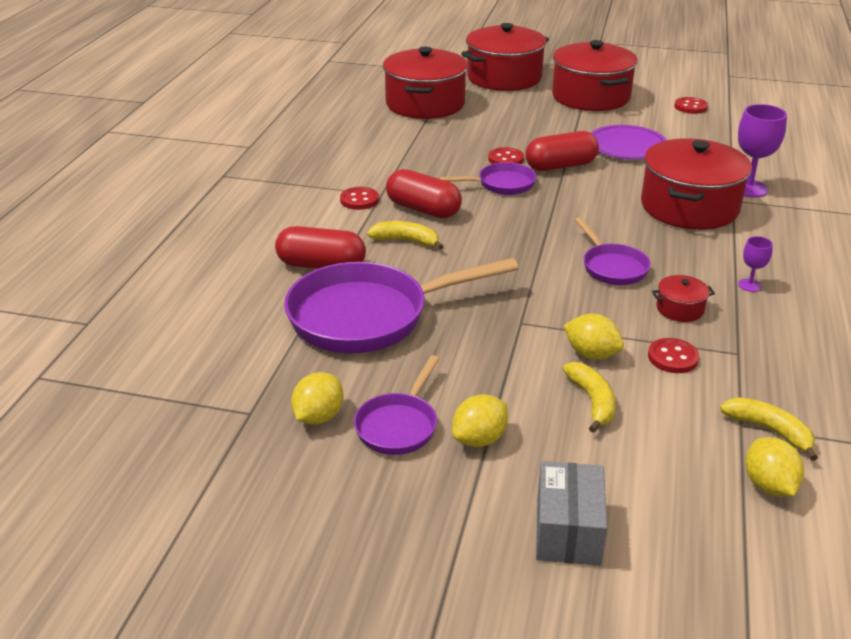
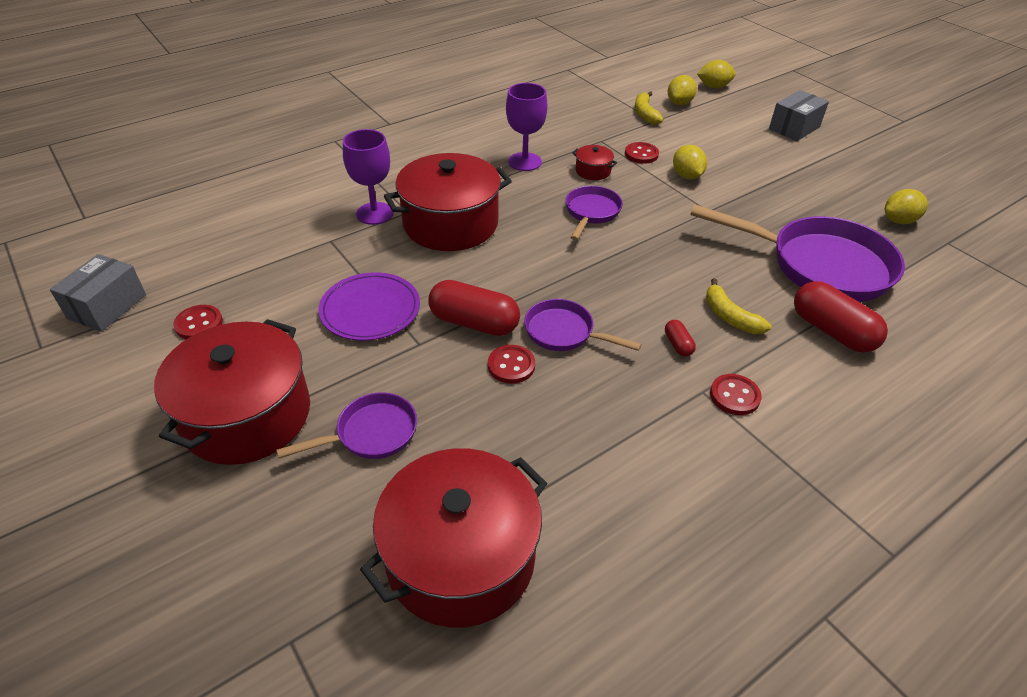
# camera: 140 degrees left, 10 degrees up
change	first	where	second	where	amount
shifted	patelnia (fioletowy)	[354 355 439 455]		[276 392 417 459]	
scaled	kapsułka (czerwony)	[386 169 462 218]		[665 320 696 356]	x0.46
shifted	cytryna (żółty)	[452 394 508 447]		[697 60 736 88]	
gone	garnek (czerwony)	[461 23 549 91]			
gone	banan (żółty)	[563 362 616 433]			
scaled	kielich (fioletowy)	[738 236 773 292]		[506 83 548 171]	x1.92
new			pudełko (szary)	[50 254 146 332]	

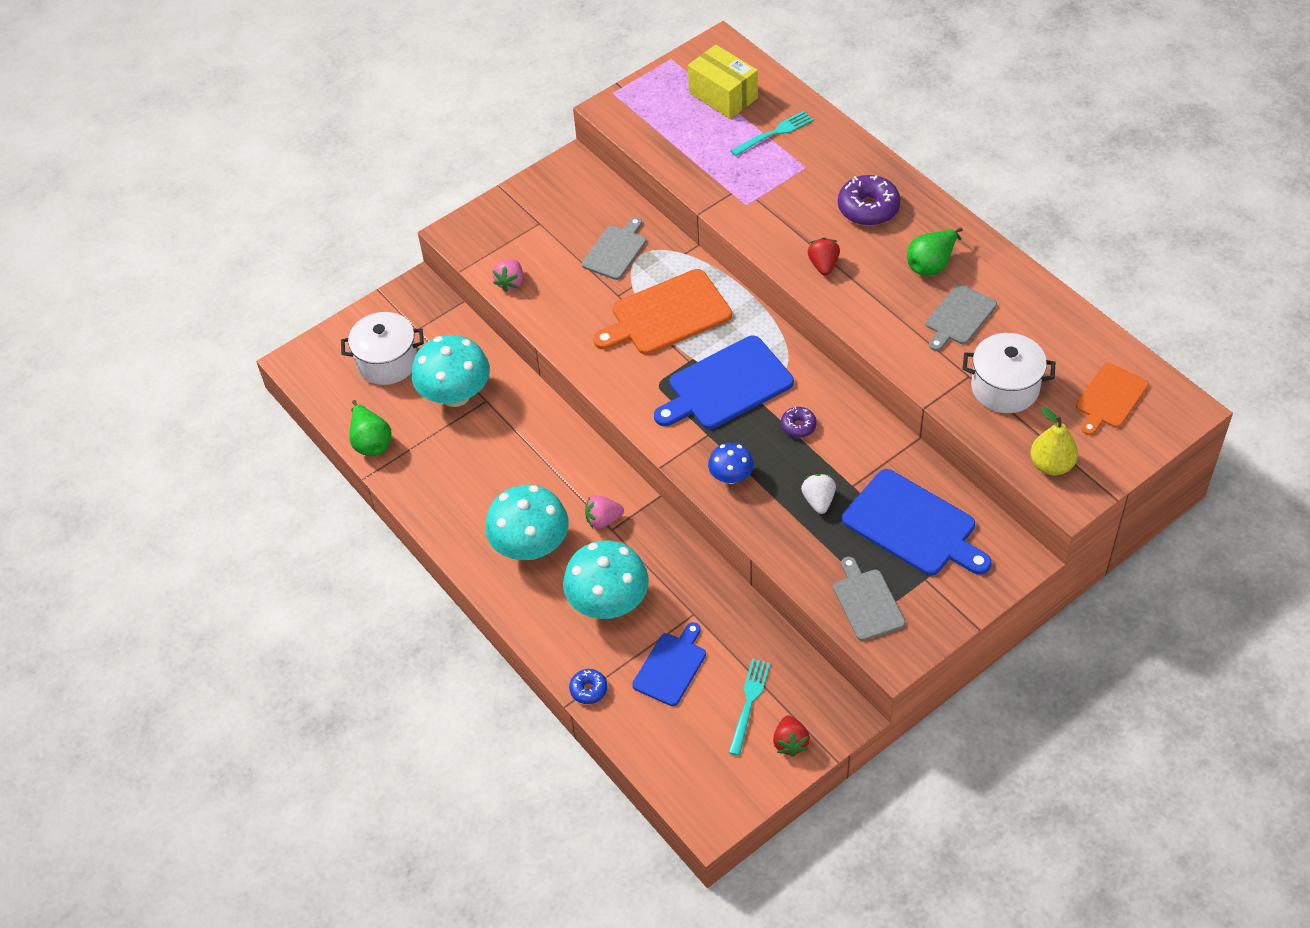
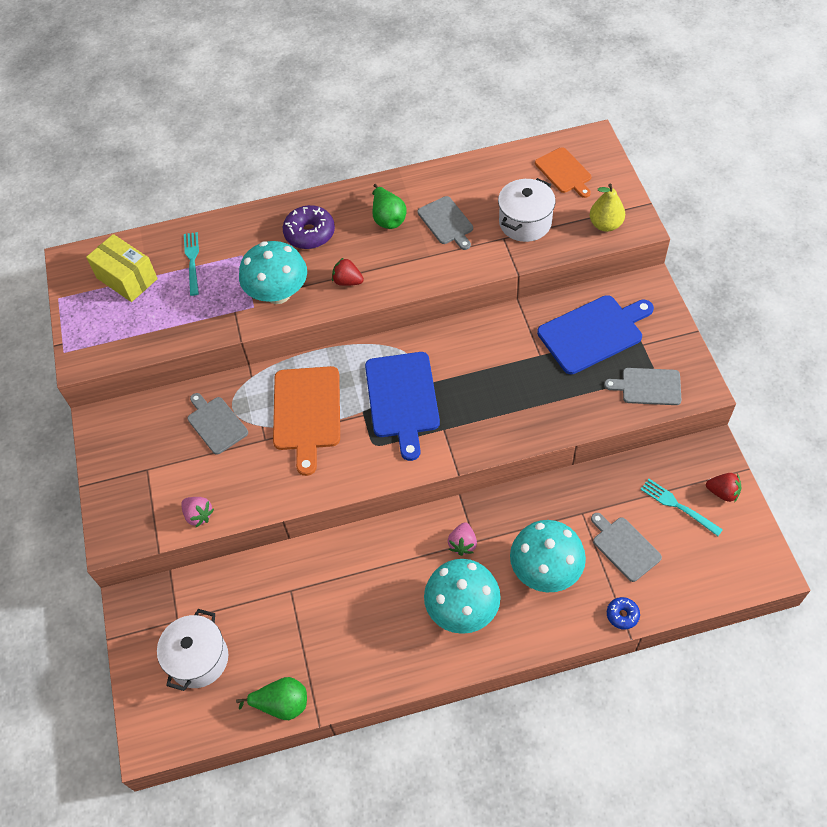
# camera: 65 degrees left, 5 degrees up
change	first	where	second	where	amount
shifted	grzyb (turkusowy)	[412 335 490 407]		[239 241 307 304]	
repainted	deska do krojenia (niebieski)	[632 622 706 706]	deska do krojenia (szary)	[591 513 662 582]	
rotated	pudełko (żółty)	[688 45 758 119]		[86 234 158 302]	60 degrees clockwise
gone	grzyb (niebieski)	[708 443 754 484]			
gone	donut (fioletowy)	[781 406 817 438]			
gone	truskawka (biały)	[801 474 836 514]			

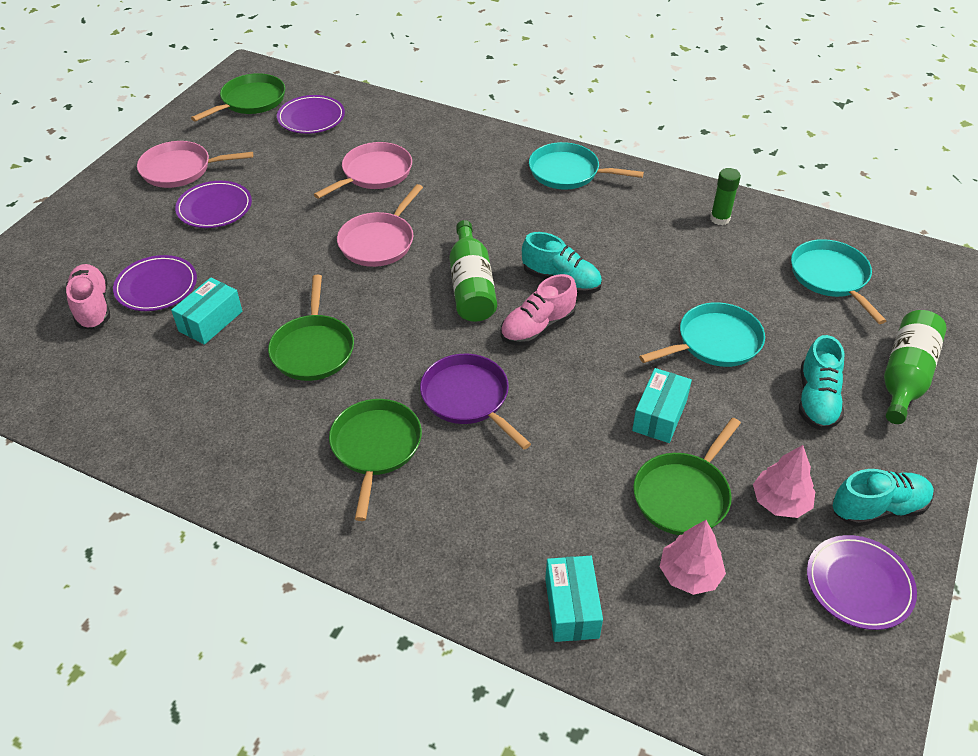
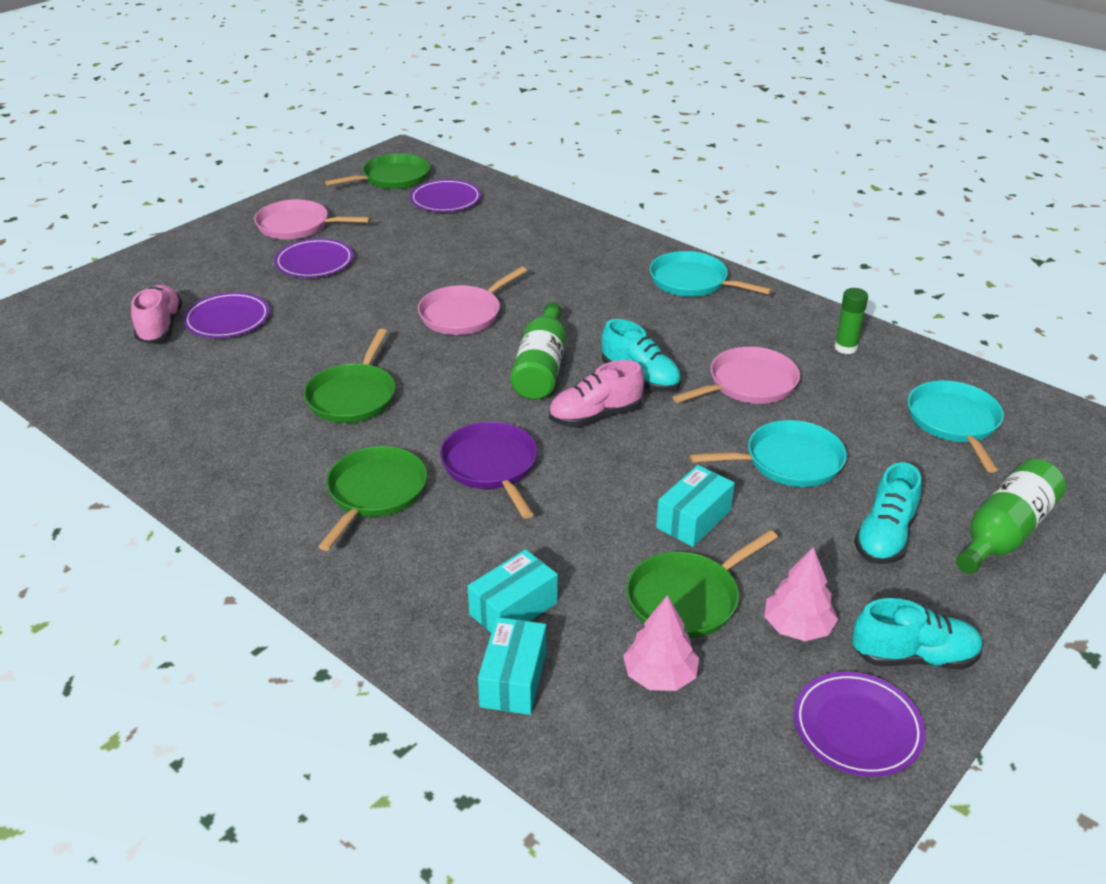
# camera: 15 degrees right, 10 degrees down
change	first	where	second	where	amount
shifted	pudełko (turkusowy)	[171 278 242 345]		[468 549 558 633]	
shifted	patelnia (różowy)	[314 142 412 199]		[673 347 800 404]	

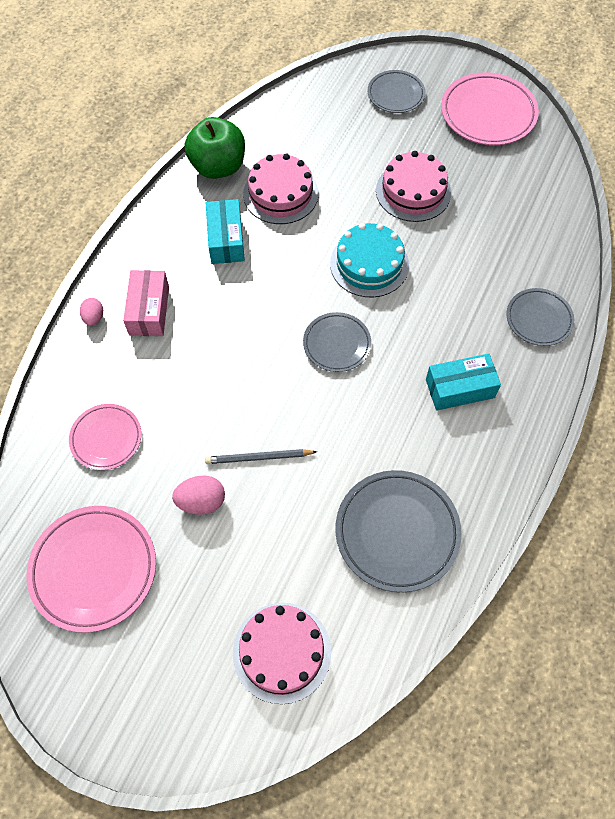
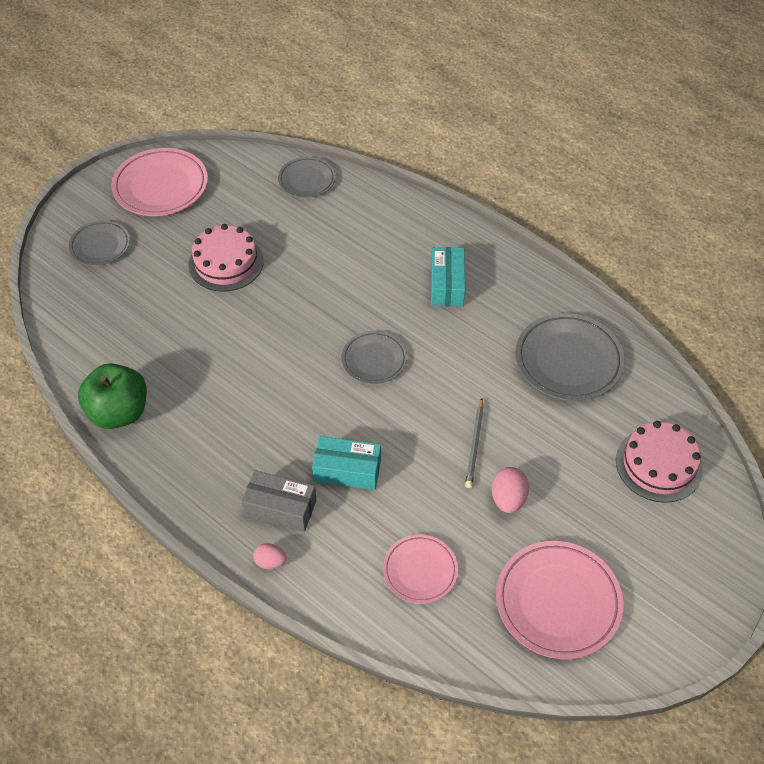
# camera: 75 degrees left, 10 degrees down
change	first	where	second	where	amount
repainted	pudełko (różowy)	[123 270 169 336]	pudełko (szary)	[241 470 317 532]	
shifted	pudełko (turkusowy)	[206 199 245 264]		[312 436 381 490]	
gone	tort (różowy)	[243 154 318 224]			
gone	tort (turkusowy)	[330 223 409 297]			
shifted	talerz (szary)	[506 288 574 346]		[278 157 336 198]	

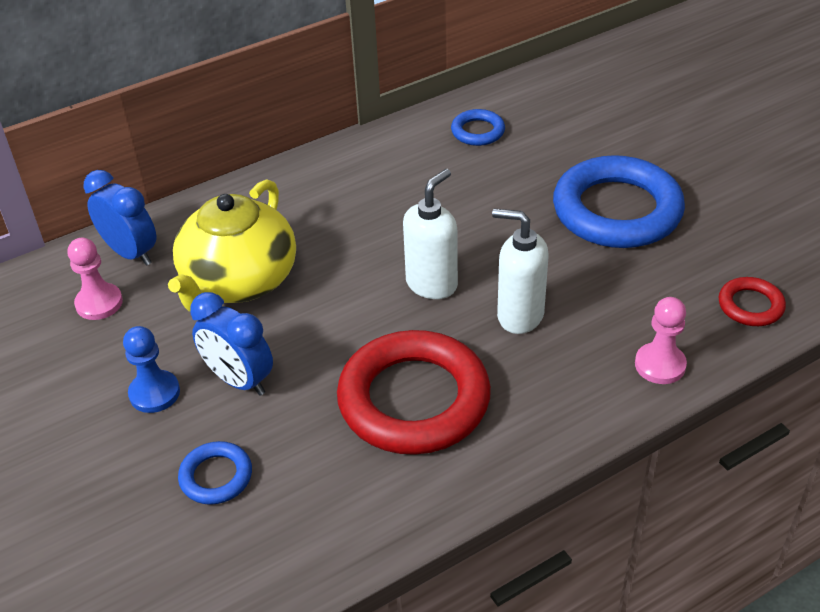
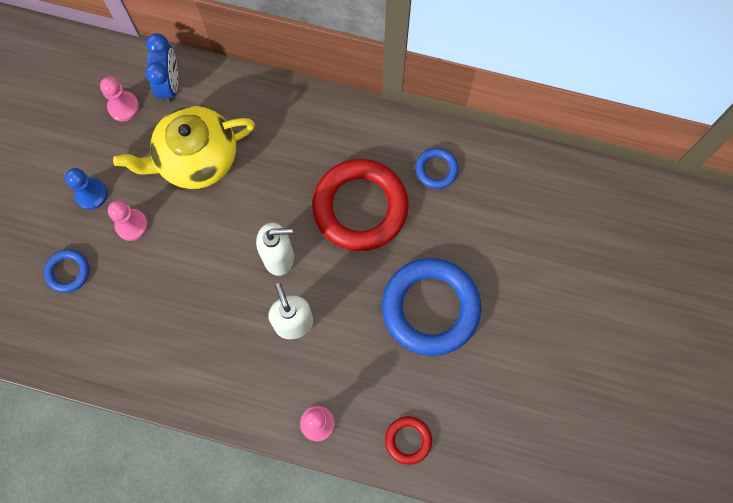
# camera: 45 degrees right, 30 degrees up
change	first	where	second	where	amount
swapped	budzik (niebieski)	[190 292 273 396]	pionek (różowy)	[108 200 148 241]	
shifted	pierścień (czerwony)	[337 330 491 455]		[312 159 409 251]	

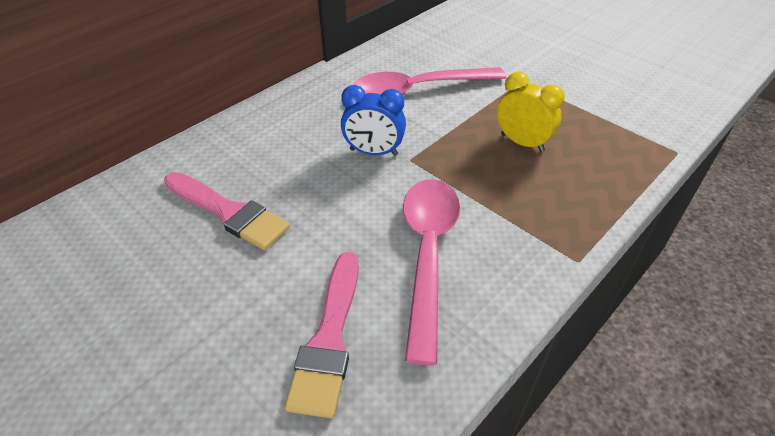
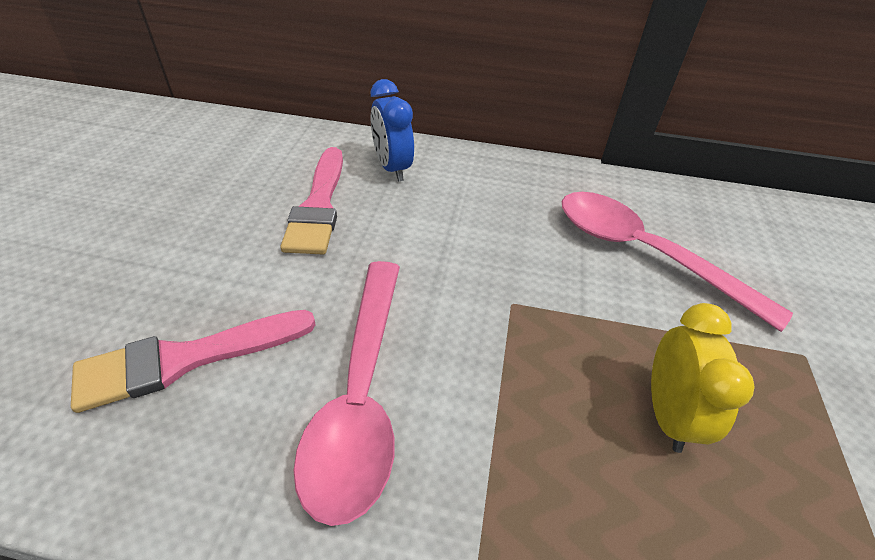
# camera: 55 degrees right, 0 degrees up
change	first	where	second	where	amount
shifted	budzik (niebieski)	[341 85 406 156]		[371 79 414 182]	
rotated	łyżka (różowy)	[403 179 460 365]		[293 261 400 526]	120 degrees clockwise

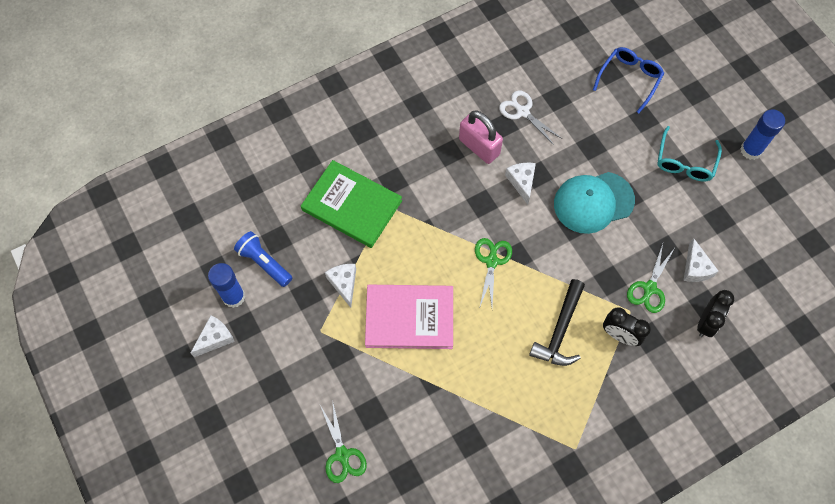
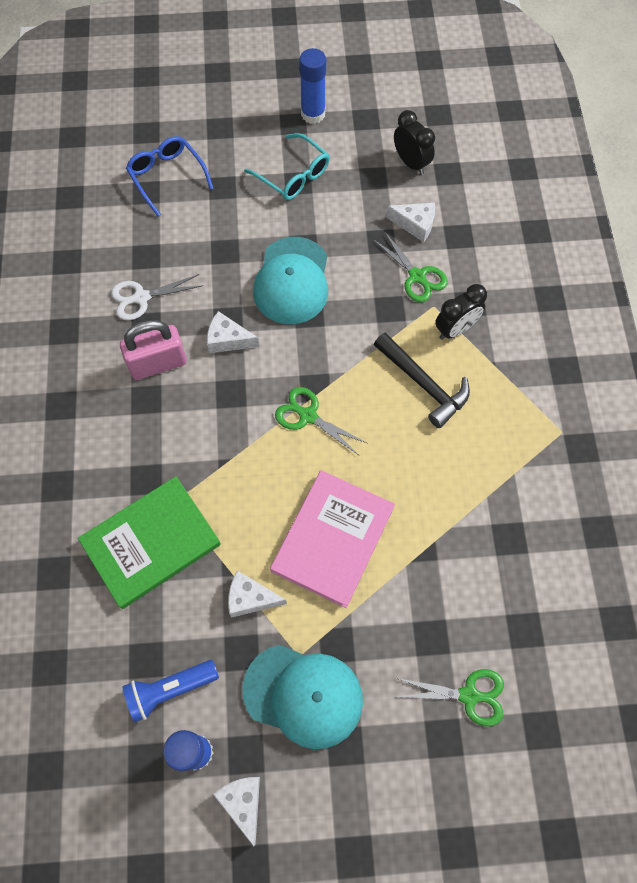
# camera: 65 degrees left, 0 degrees up
change	first	where	second	where	amount
shifted	budzik (czarny)	[697 290 734 337]		[394 110 435 175]	
new			czapka (turkusowy)	[242 645 363 749]	

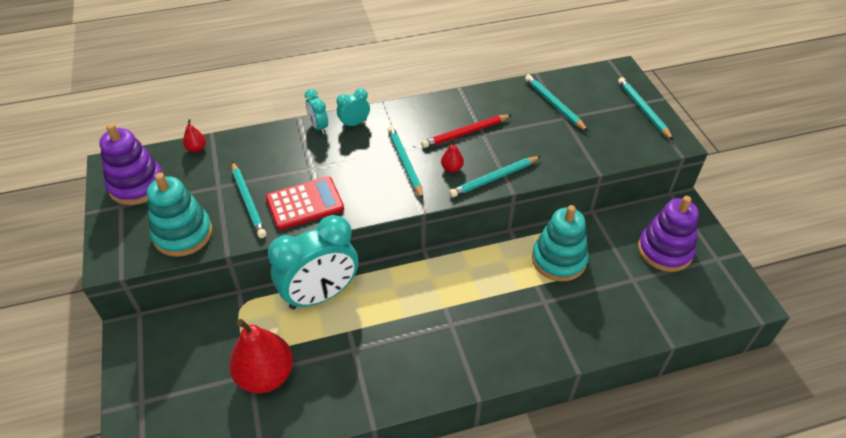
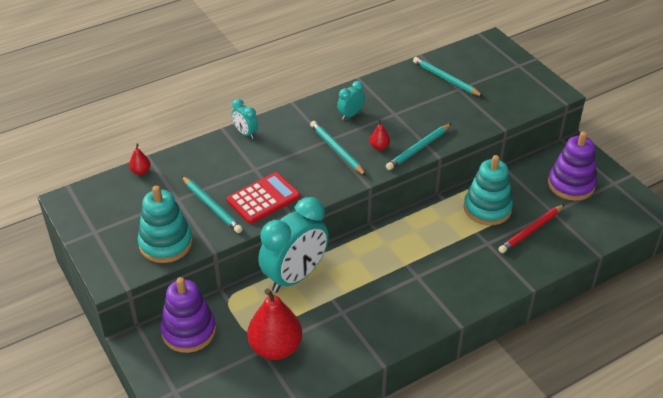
# camera: 15 degrees left, 5 degrees down
change	first	where	second	where	amount
shifted	zabawka nakładanka (fioletowy)	[99 123 163 205]		[160 277 216 353]	
shifted	budzik (turkusowy)	[337 88 370 128]		[337 81 365 120]	
shifted	ołówek (czerwony)	[421 115 511 148]		[499 204 565 253]	
gone	ołówek (turkusowy)	[618 77 674 141]			

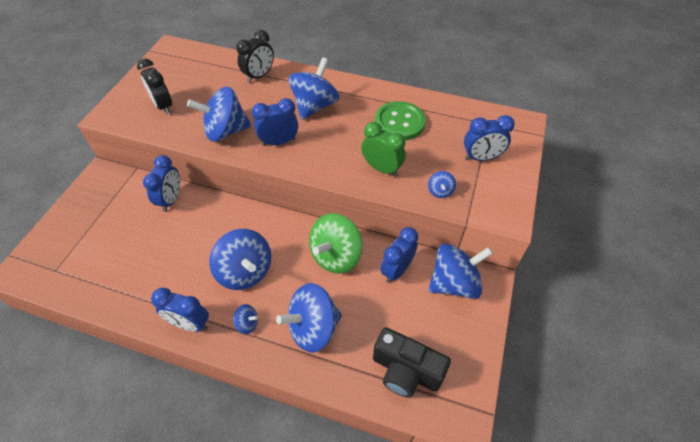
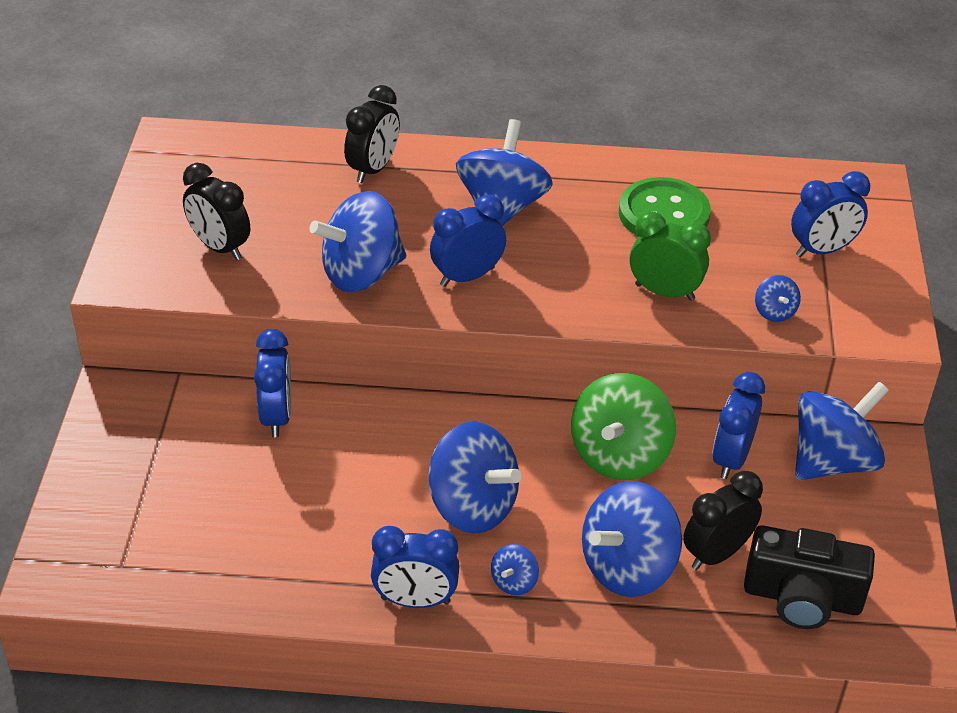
# camera: 15 degrees left, 10 degrees down
change	first	where	second	where	amount
rotated	bączek (niebieski)	[233 304 258 334]		[491 544 539 595]	120 degrees clockwise
new			budzik (czarny)	[683 471 763 570]	

